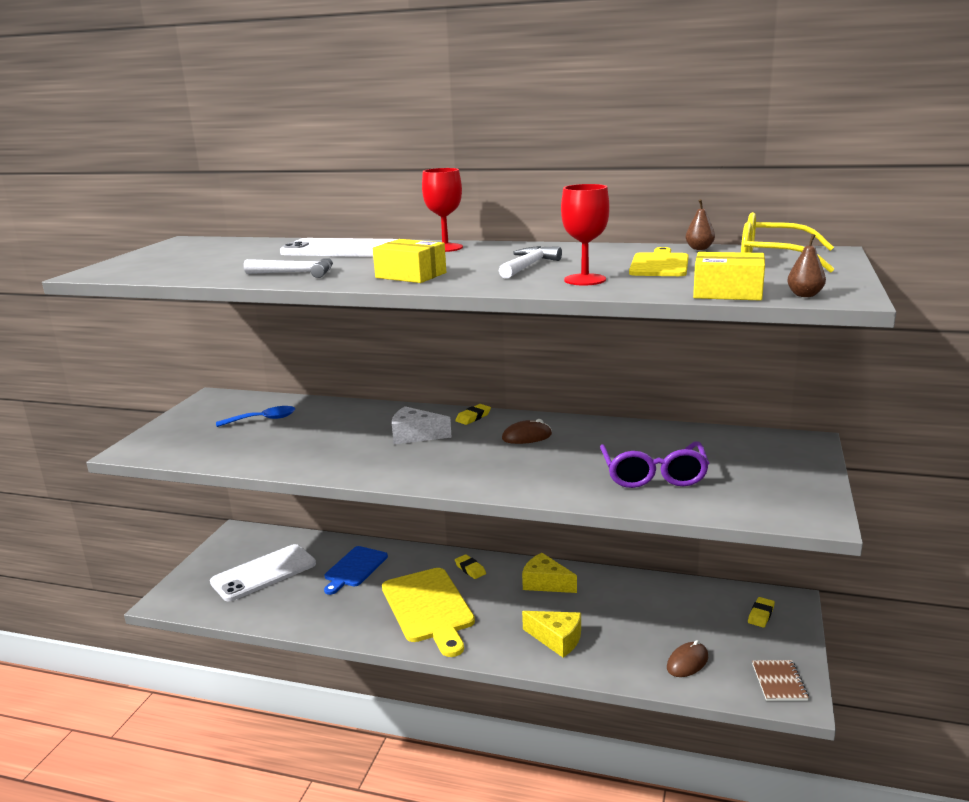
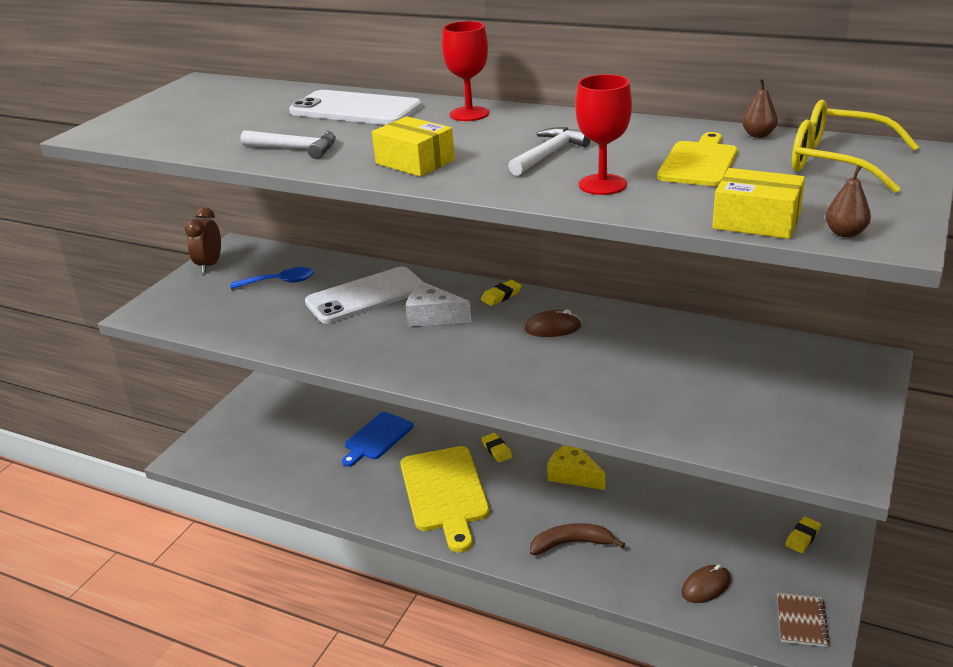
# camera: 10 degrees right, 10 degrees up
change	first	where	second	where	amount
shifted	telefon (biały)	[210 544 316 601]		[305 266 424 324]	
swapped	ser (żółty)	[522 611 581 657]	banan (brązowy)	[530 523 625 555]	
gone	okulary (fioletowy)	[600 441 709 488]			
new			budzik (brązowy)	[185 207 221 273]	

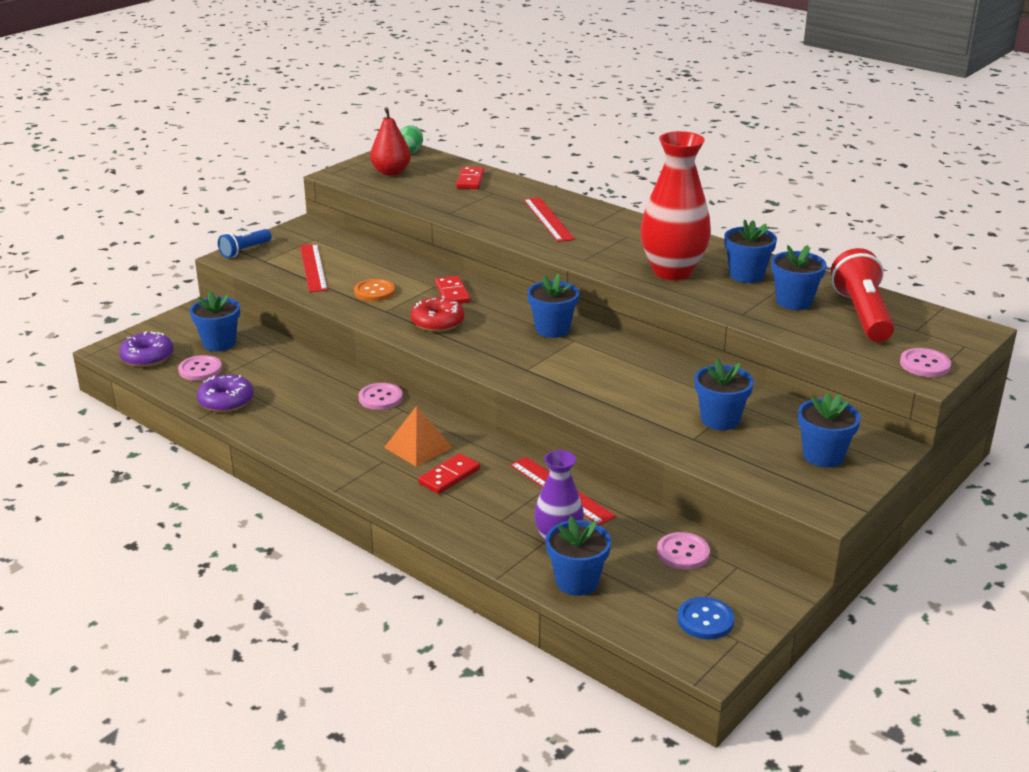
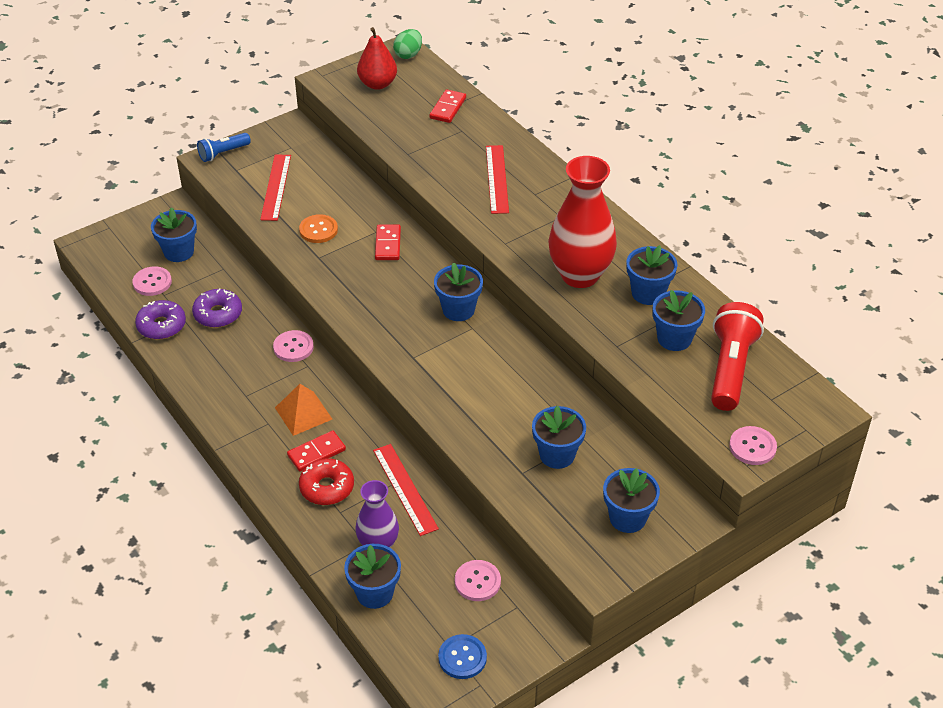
# camera: 15 degrees right, 15 degrees up
change	first	where	second	where	amount
shifted	donut (fioletowy)	[119 331 174 367]		[192 288 242 328]	
shifted	donut (czerwony)	[411 296 464 332]		[299 458 354 505]	

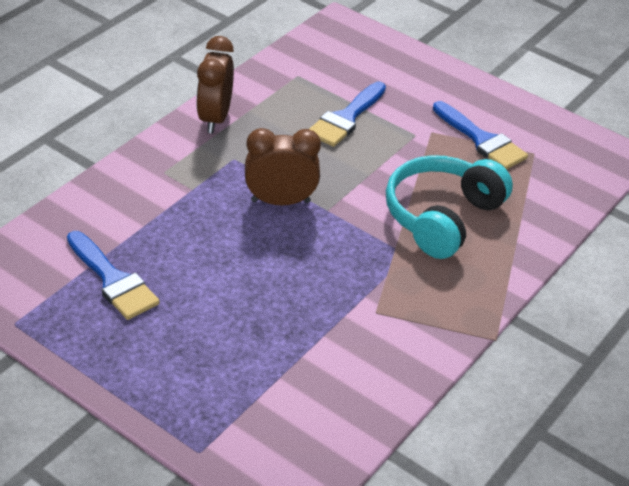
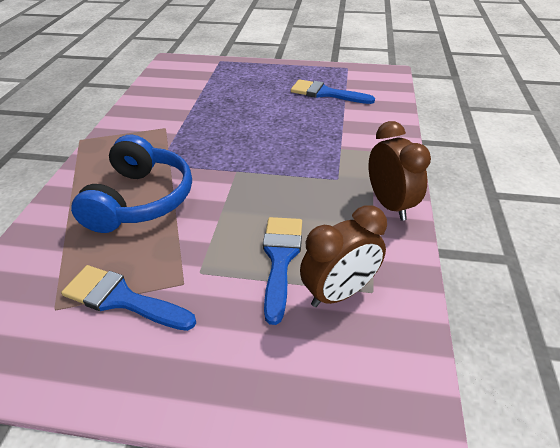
# camera: 155 degrees right, 0 degrees up
change	first	where	second	where	amount
shifted	budzik (brązowy)	[245 128 321 205]		[300 205 387 307]	
repainted	słuchawki (turkusowy)	[386 155 513 259]	słuchawki (niebieski)	[71 135 192 233]	

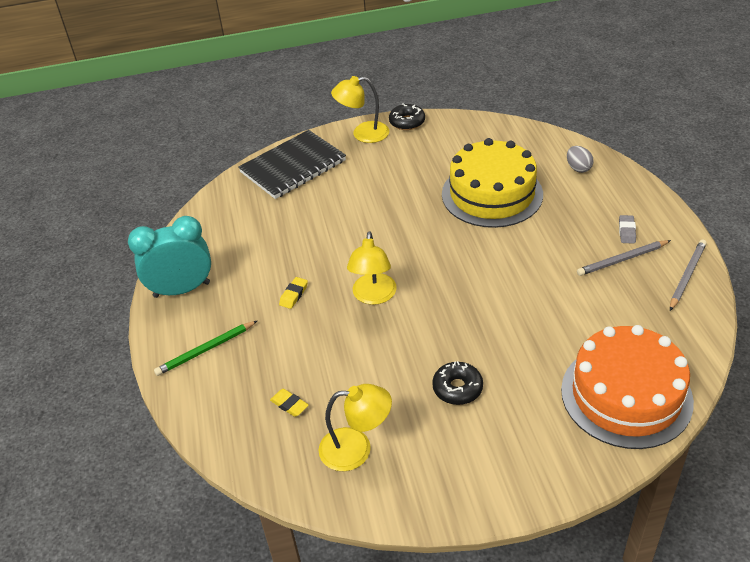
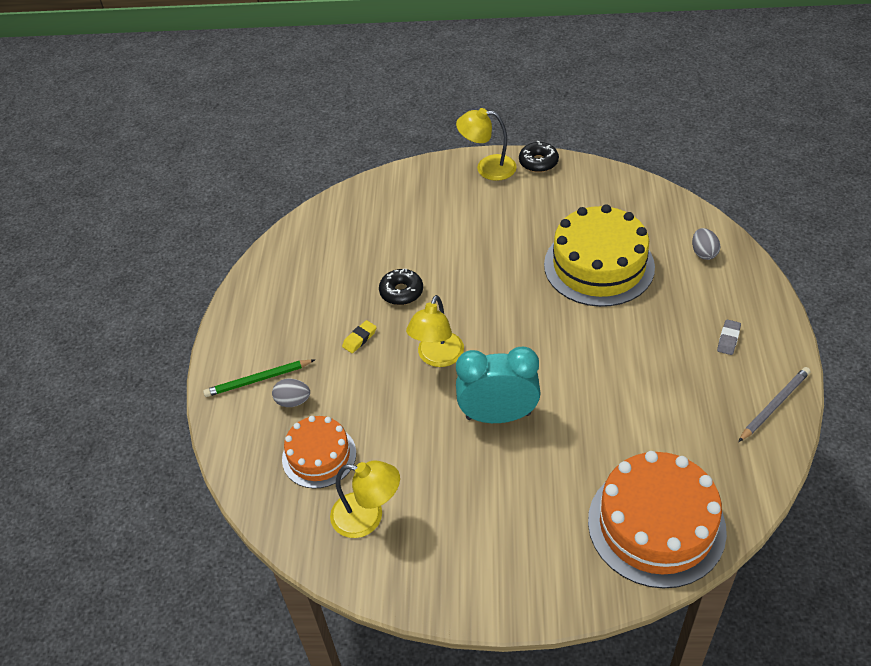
# camera: 15 degrees right, 5 degrees up
change	first	where	second	where	amount
shifted	budzik (turkusowy)	[128 216 211 298]		[456 347 541 423]	
gone	zeszyt (czarny)	[238 130 346 199]			
swapped	gumka do mazania (żółty)	[270 389 309 417]	tort (pomarańczowy)	[282 416 356 489]	
shifted	donut (czarny)	[432 361 483 405]		[379 268 423 305]	
gone	ołówek (szary)	[577 240 671 276]			
new			jajko (szary)	[272 378 310 407]	

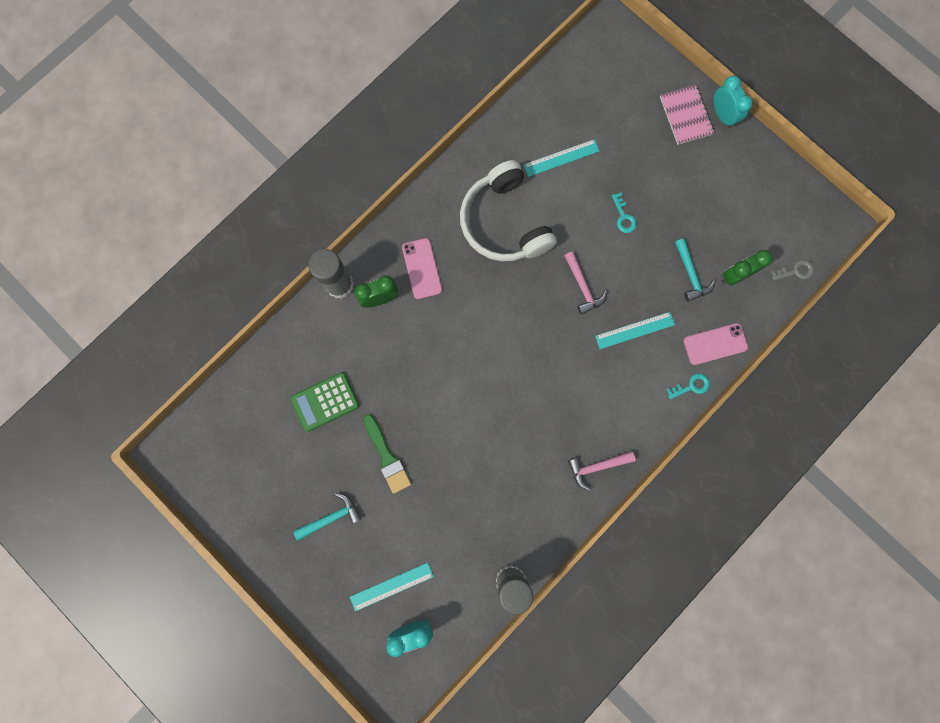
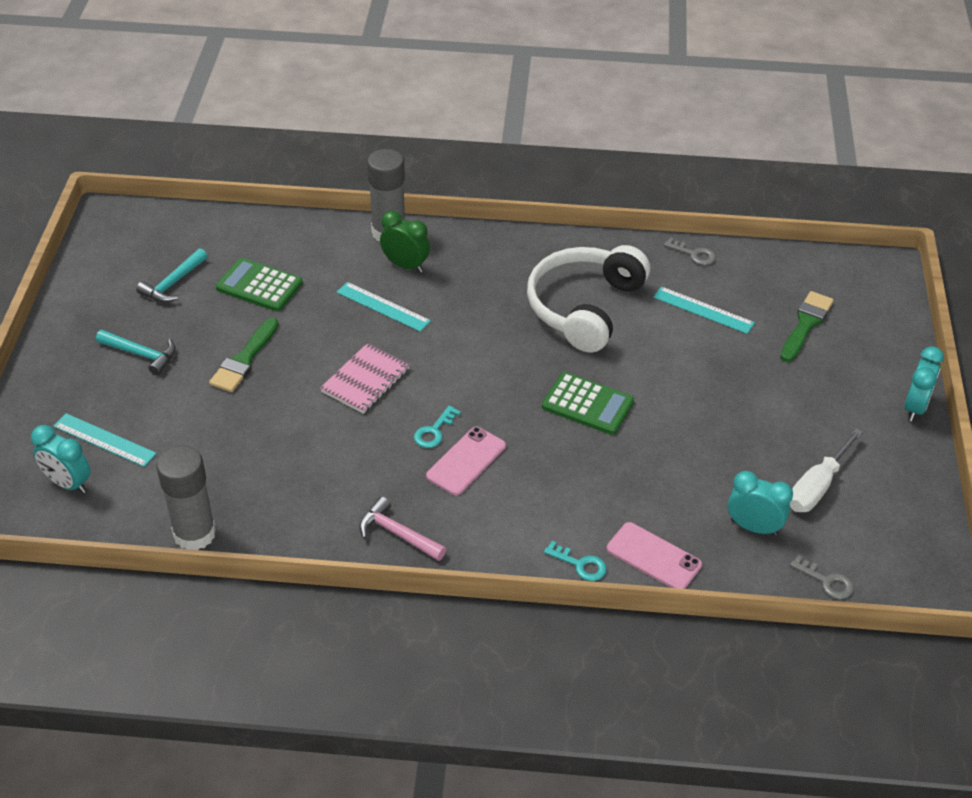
# camera: 50 degrees right, 35 degrees down
change	first	where	second	where	amount
shifted	telefon (różowy)	[402 238 442 299]		[426 427 506 495]	
swapped	młotek (różowy)	[565 252 607 315]	kalkulator (zielony)	[542 372 634 435]	
shifted	linijka (turkusowy)	[595 312 675 349]		[337 282 431 332]	
shifted	klucz (turkusowy)	[612 192 637 233]		[414 406 461 448]	
shifted	zeszyt (różowy)	[660 85 714 145]		[320 343 410 414]	
shifted	młotek (turkusowy)	[675 238 715 302]		[136 248 207 303]	
repainted	budzik (zielony)	[722 250 773 286]	budzik (turkusowy)	[728 471 793 536]	
new			klucz (szary)	[664 237 716 265]	
new			pędzel (zielony)	[780 291 834 362]	
new			śrubokręt (biały)	[790 428 863 512]	

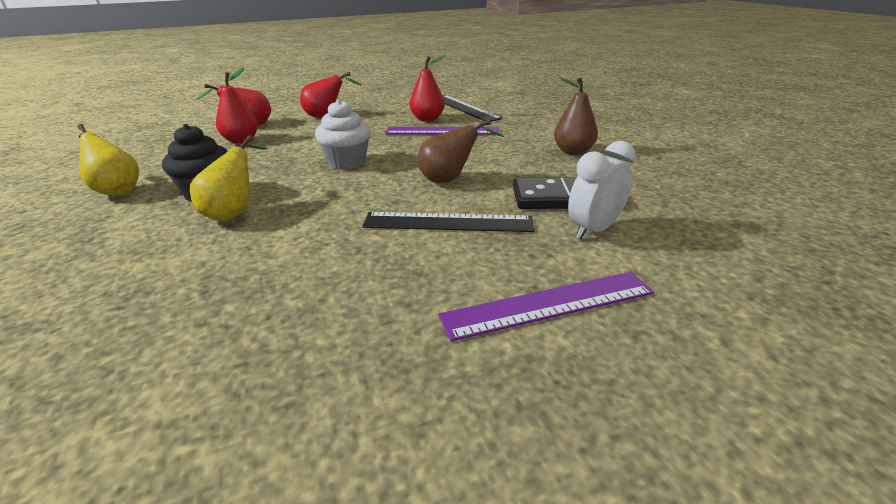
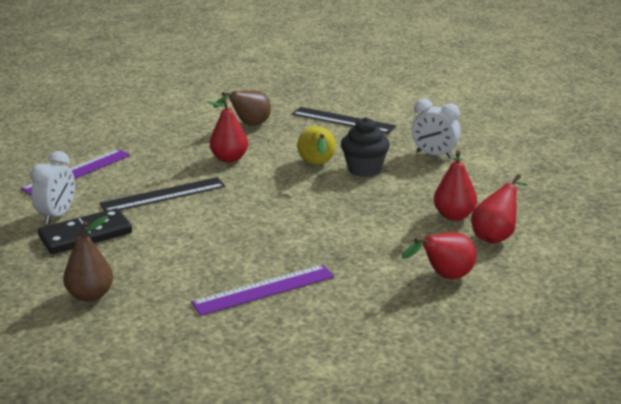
# camera: 150 degrees right, 5 degrees down
change	first	where	second	where	amount
swapped	gruszka (żółty)	[77 124 139 196]	budzik (biały)	[412 99 460 158]	
gone	muffinka (biały)	[315 99 371 170]			
shifted	gruszka (czerwony)	[410 55 445 122]		[207 98 248 163]	
shifted	gruszka (brązowy)	[417 119 504 183]		[213 90 271 126]	
shifted	linijka (czarny)	[443 95 502 122]		[292 107 397 134]	

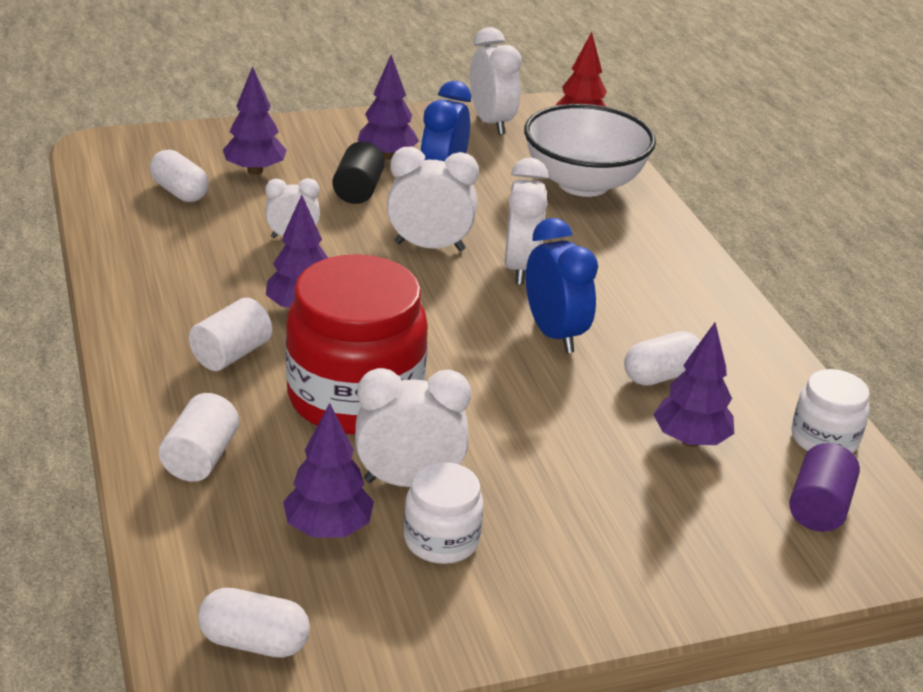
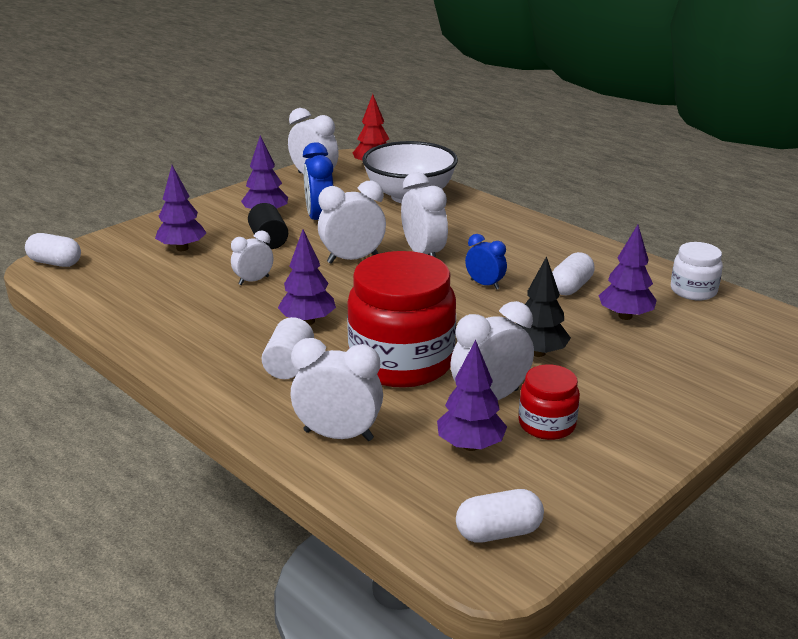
# camera: 25 degrees left, 5 degrees down
change	first	where	second	where	amount
shifted	kapsułka (biały)	[150 150 209 202]		[25 233 81 267]	
swapped	walec (biały)	[159 393 239 482]	budzik (biały)	[291 338 383 441]	
repainted	słoik (biały)	[404 462 484 564]	słoik (czerwony)	[519 364 580 440]	
scaled	budzik (niebieski)	[526 218 598 353]		[465 234 507 290]	x0.61
gone	walec (fioletowy)	[789 443 860 532]			
new			drzewko (czarny)	[517 256 571 357]	

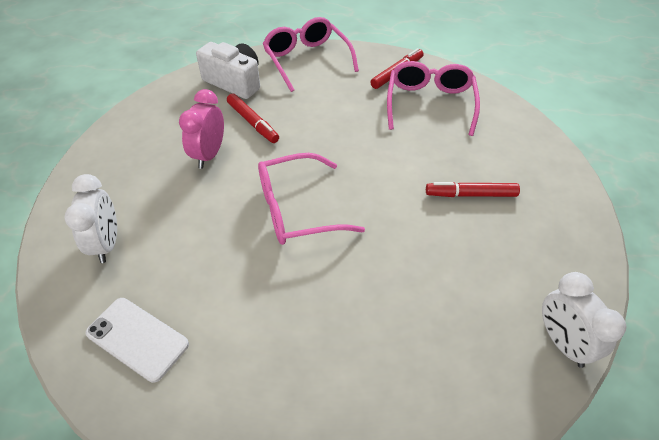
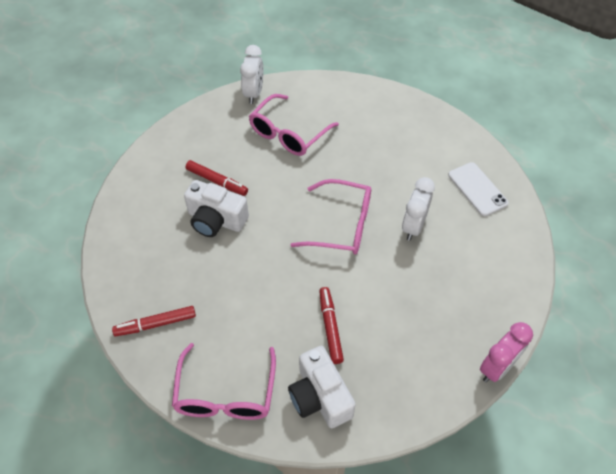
# camera: 150 degrees left, 5 degrees up
change	first	where	second	where	amount
shifted	budzik (biały)	[64 174 117 263]		[402 177 435 241]	
shifted	budzik (różowy)	[179 89 224 169]		[480 322 533 382]	
shifted	okulary (różowy)	[387 61 480 136]		[249 94 339 156]	
new			aparat fotograficzny (biały)	[184 180 249 237]	

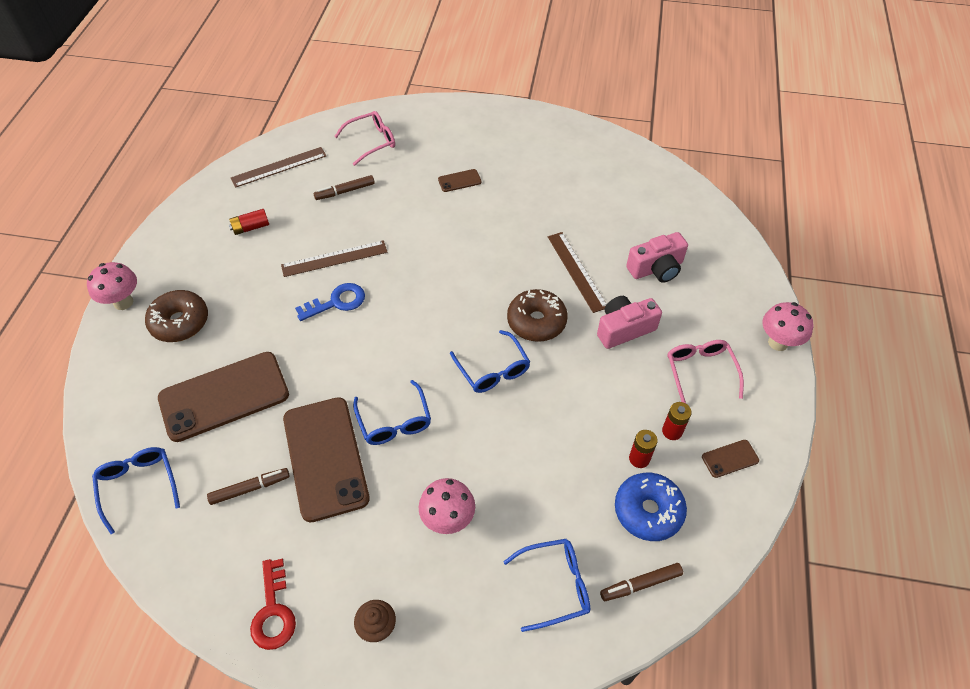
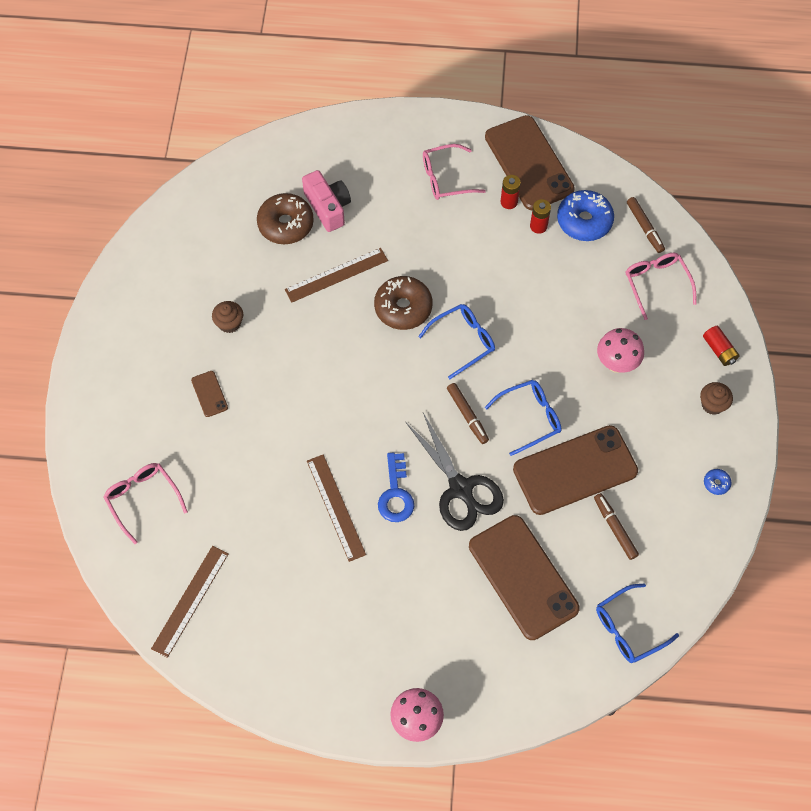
# camera: 95 degrees left, 10 degrees up
change	first	where	second	where	amount
shifted	donut (brązowy)	[145 290 208 342]		[257 193 314 244]	
shifted	bateria (czerwony)	[229 209 269 235]		[703 326 739 366]	
rotated	linijka (brązowy)	[231 147 326 188]		[151 546 229 658]	60 degrees clockwise
swapped	klucz (czerwony)	[250 559 296 650]	donut (niebieski)	[704 469 732 495]	
rotated	klucz (niebieski)	[295 283 365 321]		[378 452 414 522]	150 degrees counterclockwise
shifted	flamaster (brązowy)	[314 175 375 200]		[447 383 489 444]	
repainted	okulary (niebieski)	[504 539 590 632]	okulary (różowy)	[625 253 697 320]	
gone	aparat fotograficzny (różowy)	[597 296 662 349]			
scaled	telefon (brązowy)	[702 440 759 478]		[485 115 575 210]	x2.41
gone	grzyb (różowy)	[763 302 813 351]			
new			muffinka (brązowy)	[212 301 243 333]	
new			nożyczki (czarny)	[406 413 504 531]	

